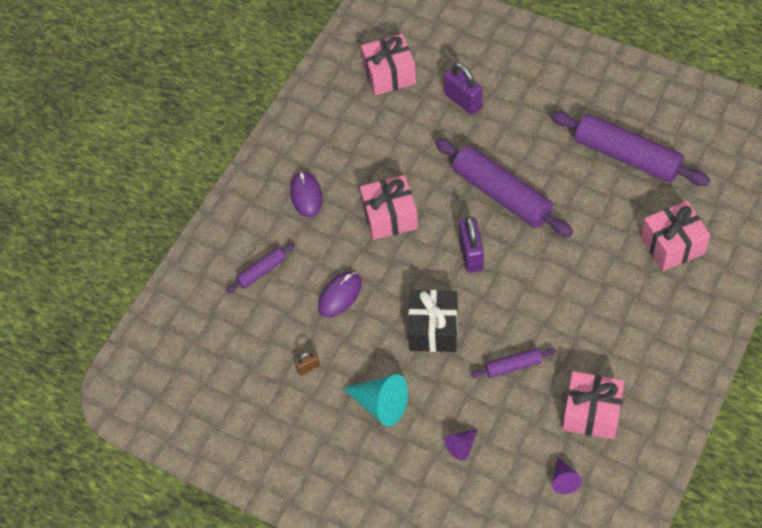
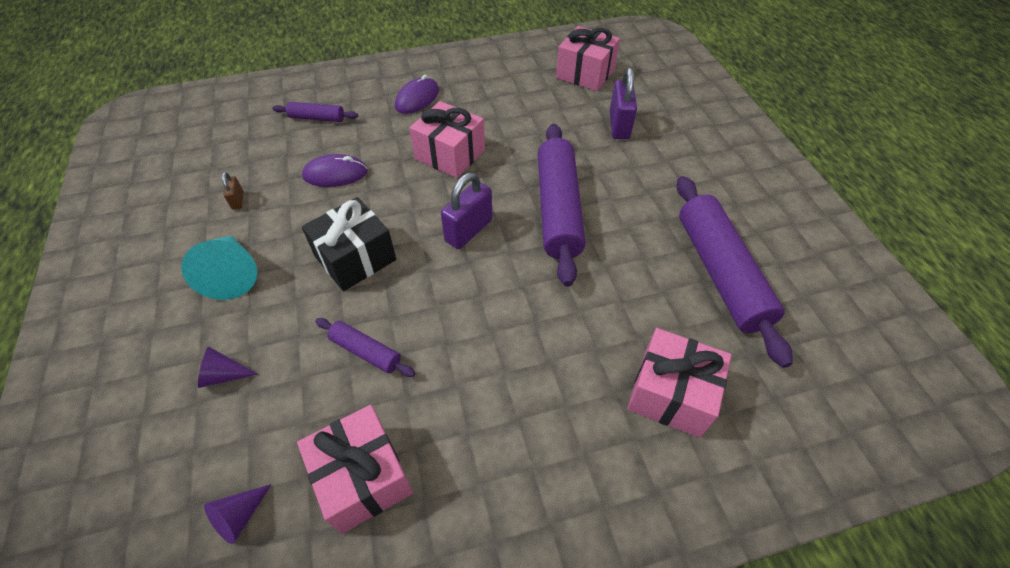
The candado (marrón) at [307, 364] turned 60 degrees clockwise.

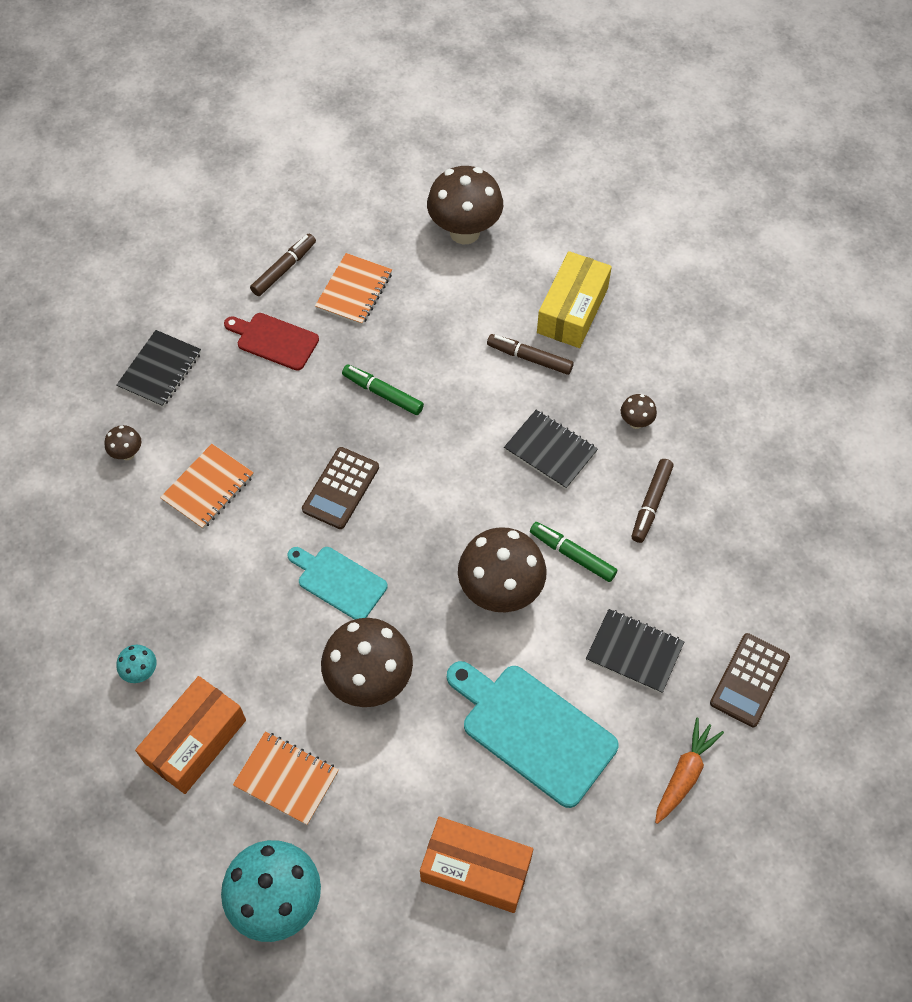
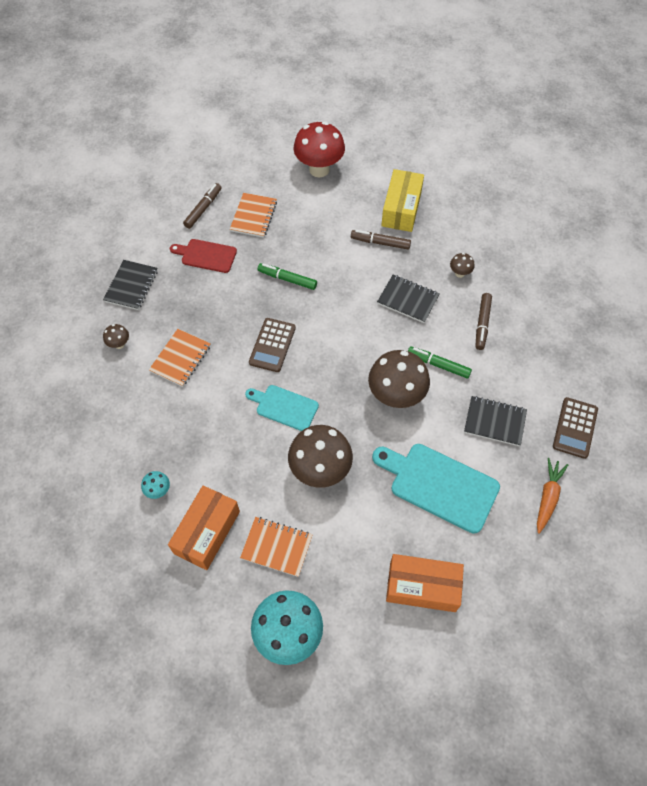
The seta (marrón) at [465, 205] became the seta (rojo) at [319, 149].

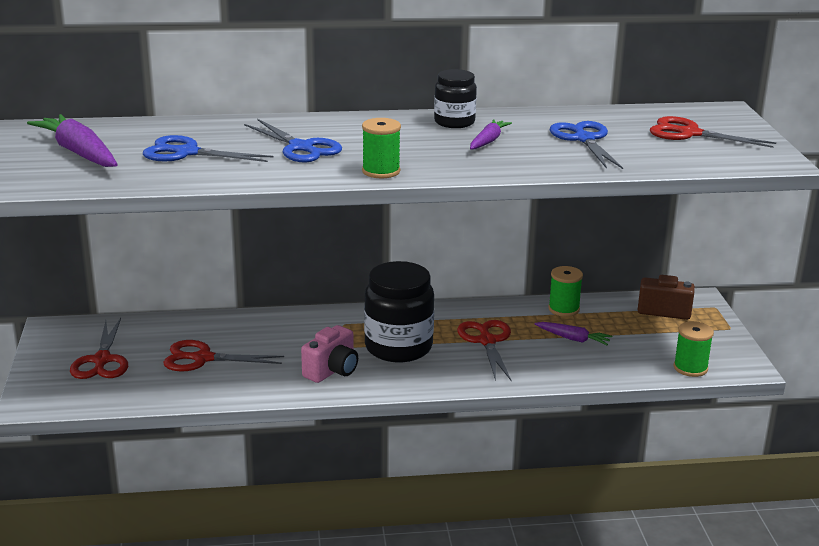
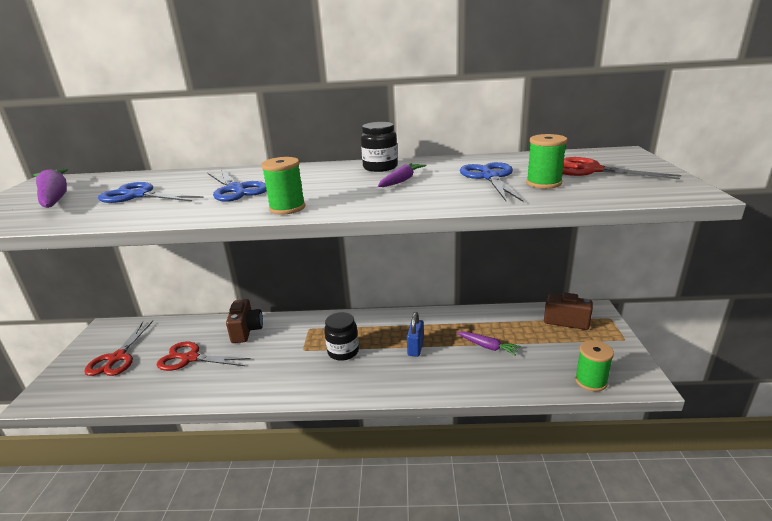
The tarro (negro) at [399, 311] changed to 0.58 times the size.
The carrete (verde) moved from [565, 291] to [546, 161].
The tijeras (rojo) at [484, 350] was replaced by the candado (azul) at [415, 334].
The cámara (rosa) at [329, 354] disappeared.
The cámara (marrón) at [244, 321] appeared.

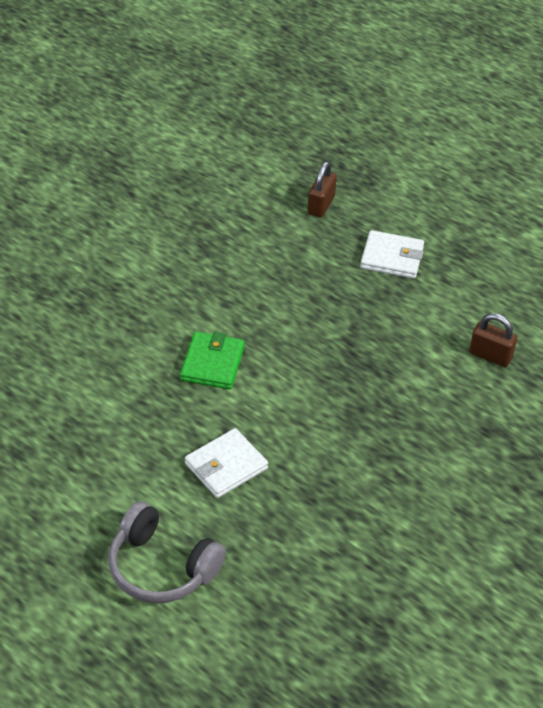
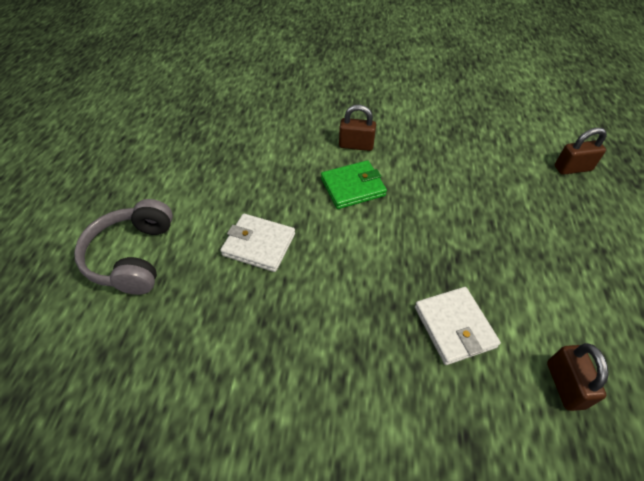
The cartera (blanco) moved from [392, 254] to [458, 326].
The candado (marrón) at [357, 128] appeared.

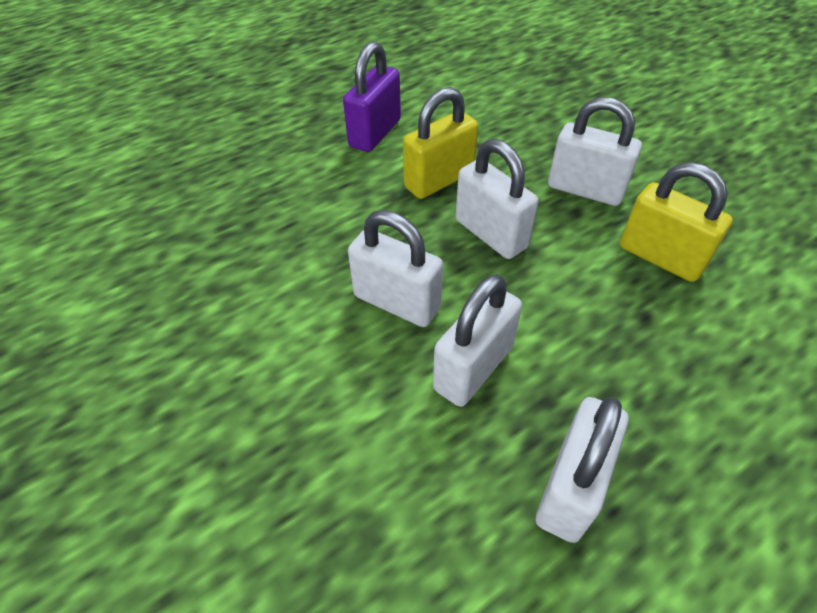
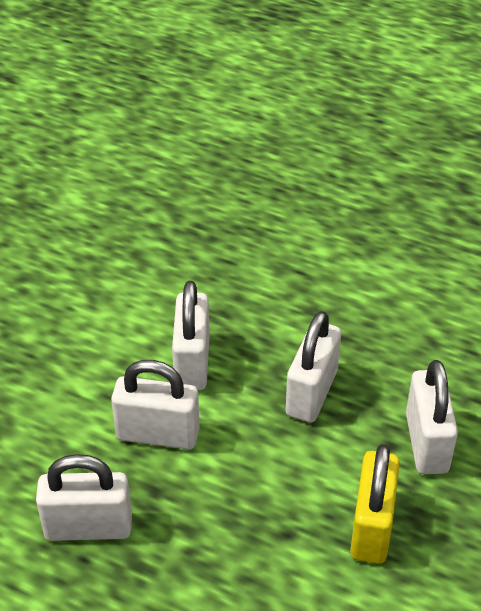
The candado (morado) at [372, 96] disappeared.
The candado (amarillo) at [440, 143] disappeared.

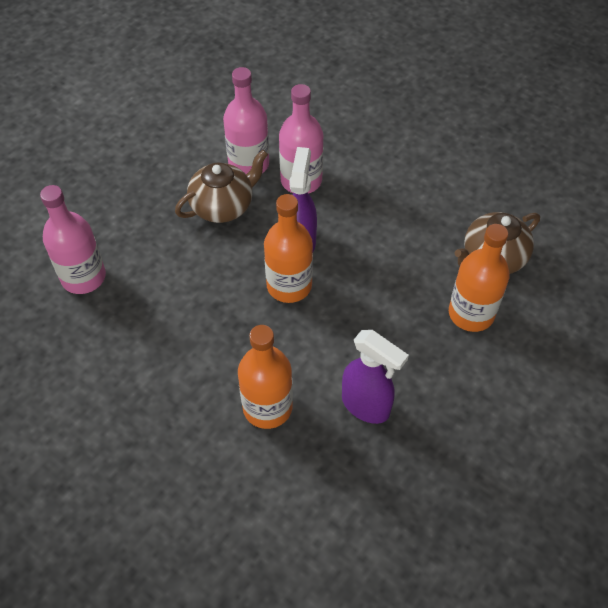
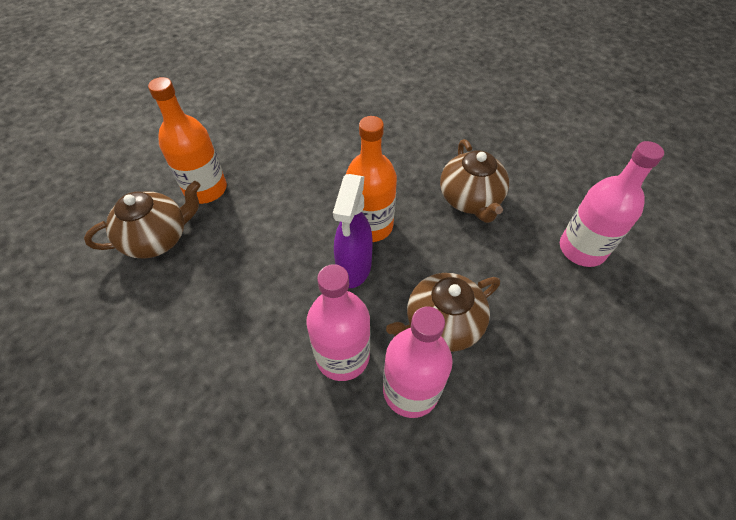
The botella (naranja) at [265, 377] disappeared.
The pulverizador (morado) at [375, 377] disappeared.
The tetera (marrón) at [474, 181] appeared.

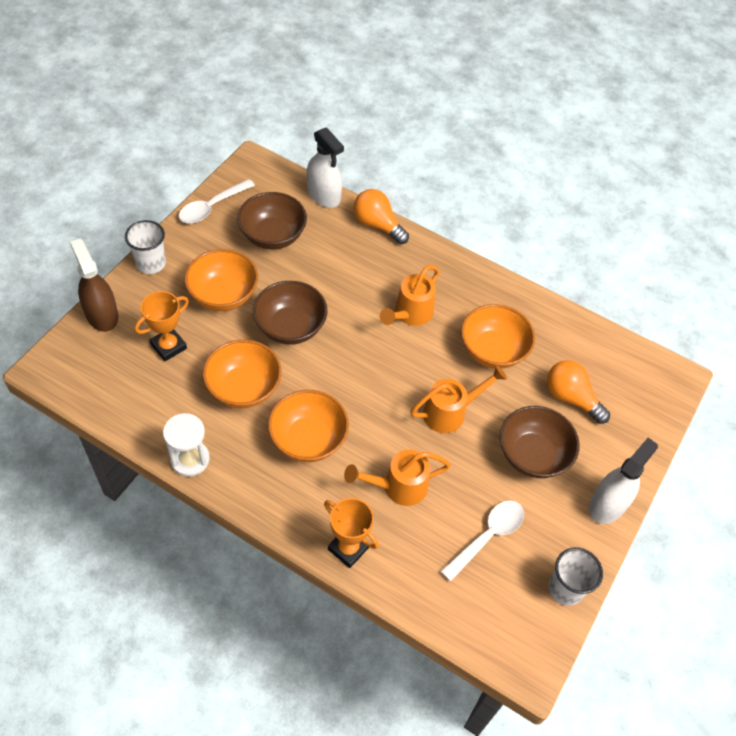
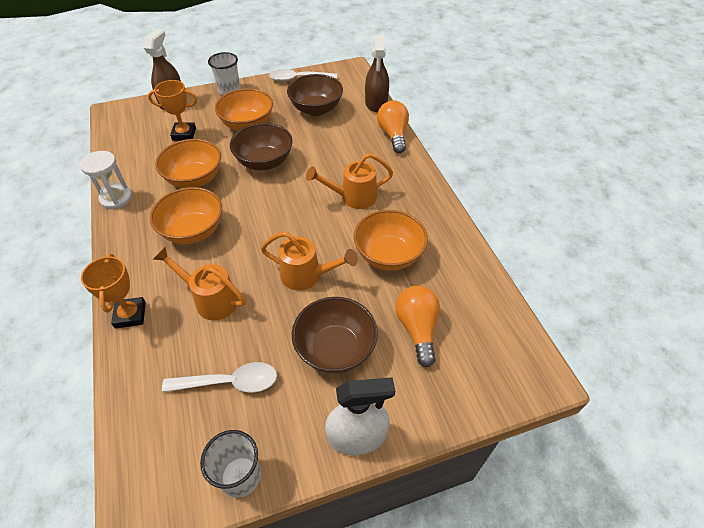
The pulverizador (blanco) at [325, 167] became the pulverizador (marrón) at [377, 73].

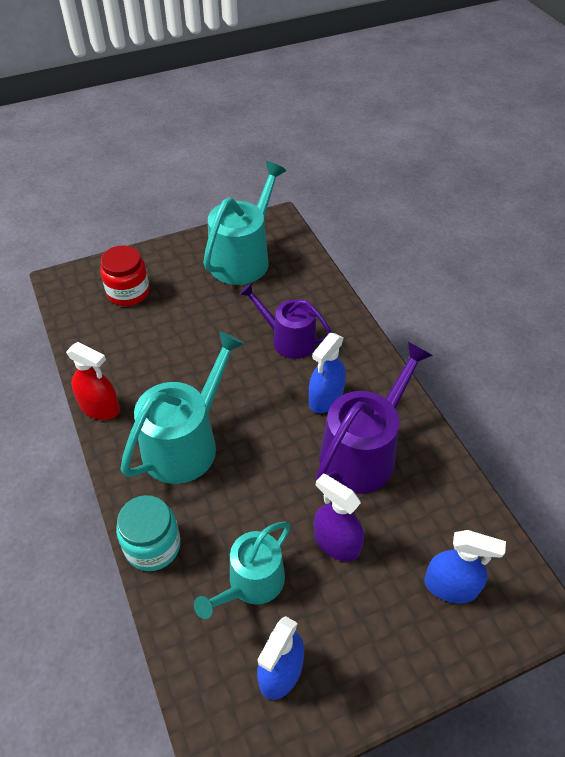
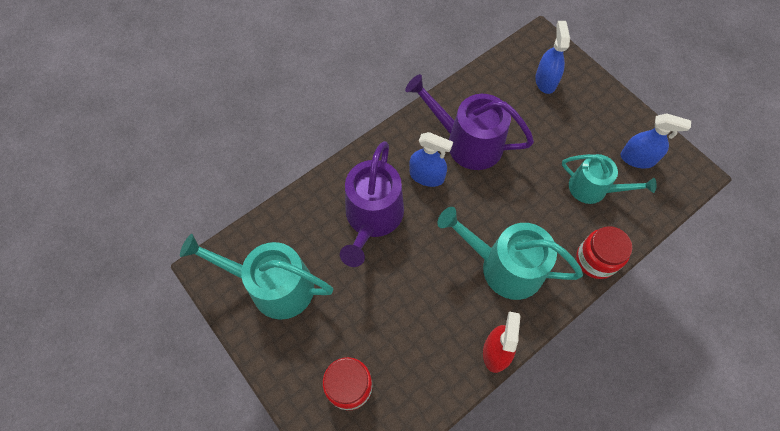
The regadera (morado) at [285, 321] changed to 1.52 times the size.
The pulverizador (morado) at [339, 518] disappeared.
The tarro (turquesa) at [148, 533] became the tarro (rojo) at [604, 252].

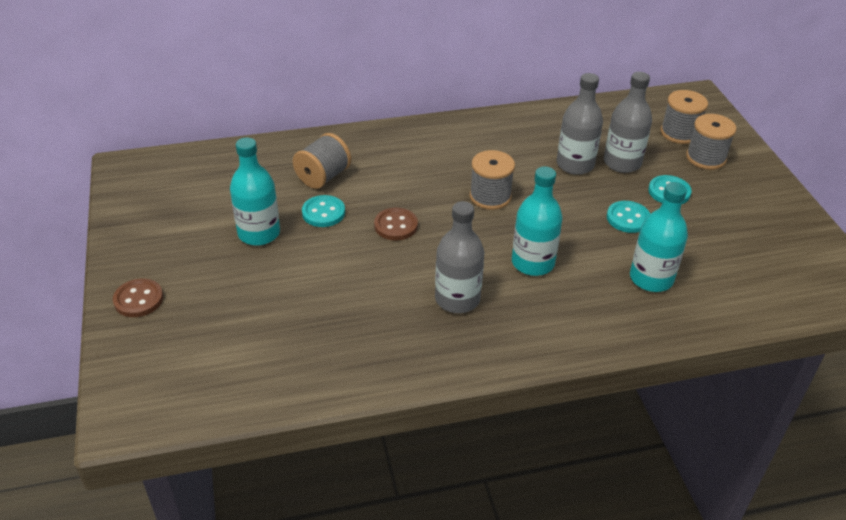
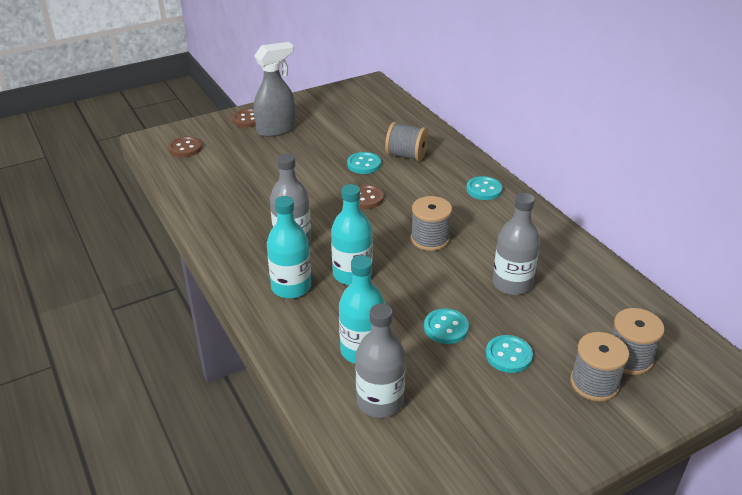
The botella (gris) moved from [628, 122] to [381, 361].
The botella (turquesa) moved from [255, 191] to [289, 247].
The pulverizador (gris) at [275, 89] appeared.
The botón (marrón) at [185, 146] appeared.
The botón (turquesa) at [484, 188] appeared.

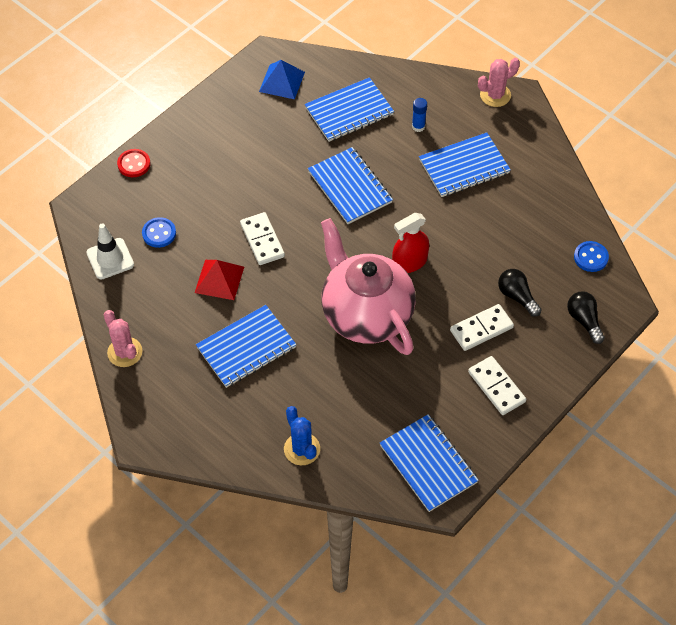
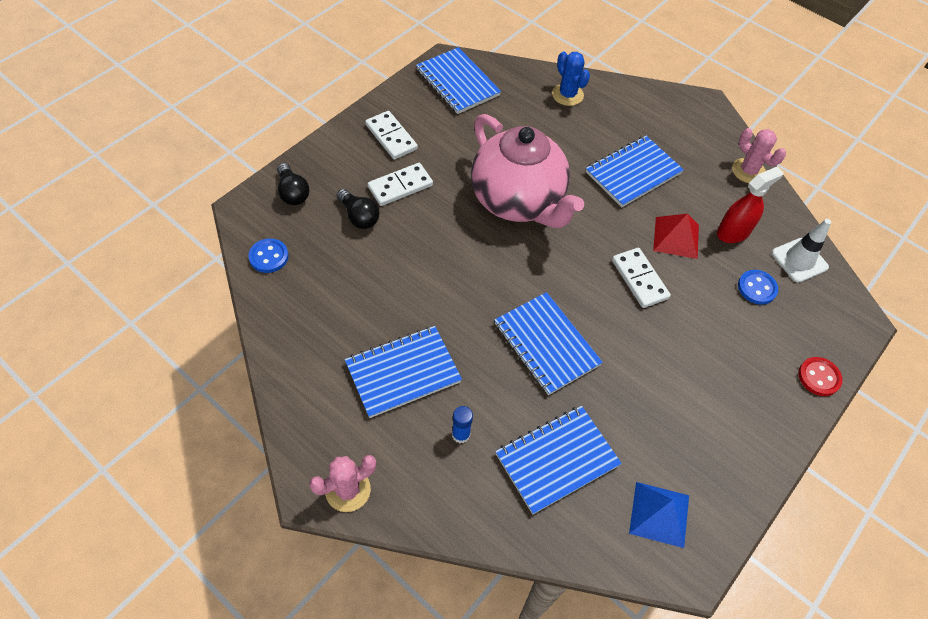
The pulverizador (rojo) moved from [410, 243] to [750, 205].

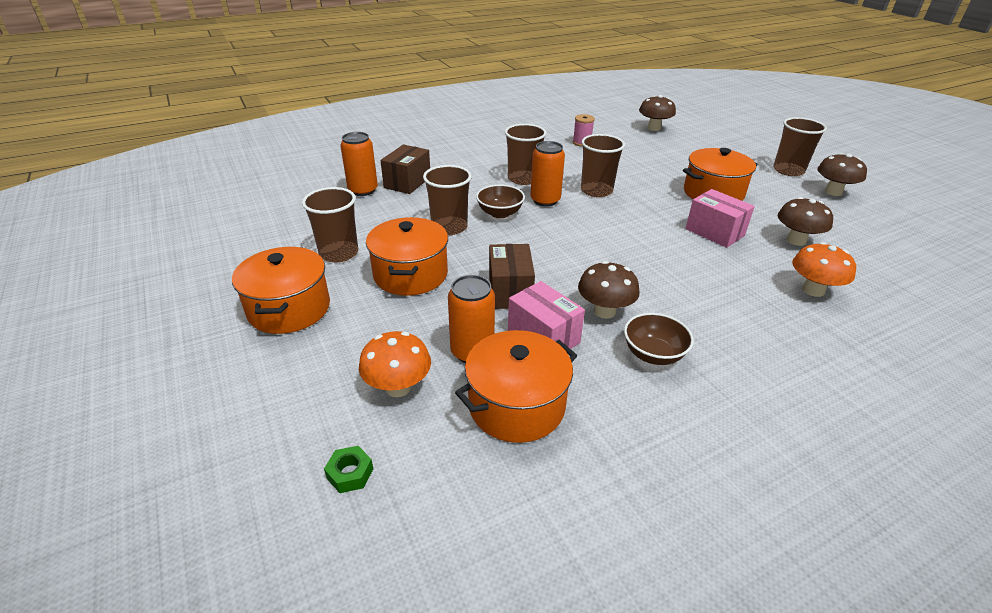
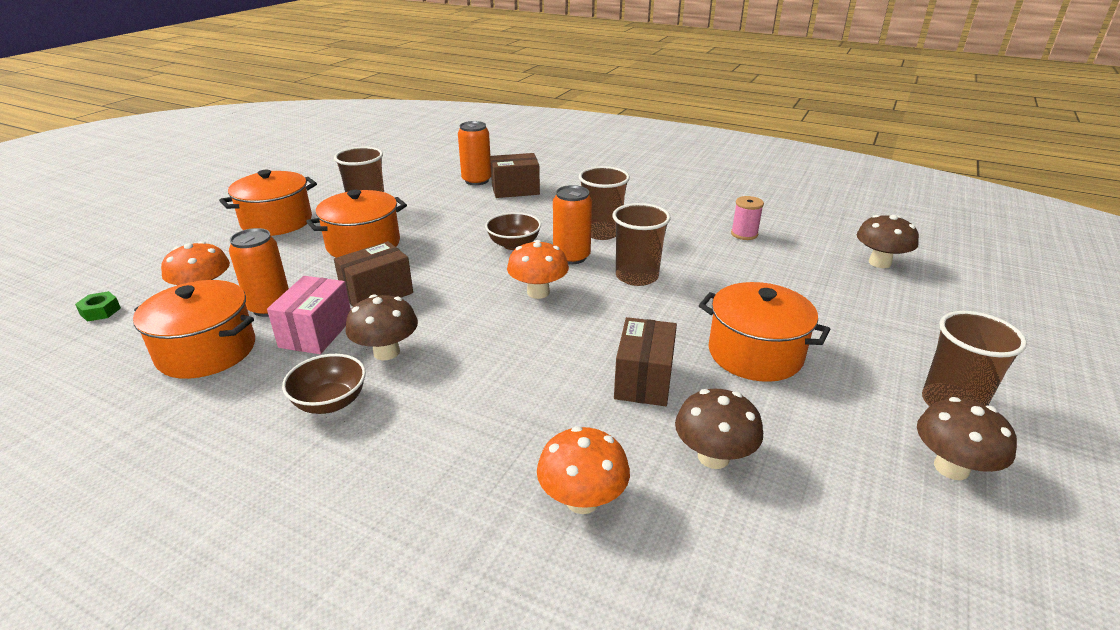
The vaso (marrón) at [447, 200] disappeared.
The caja (rosa) at [720, 218] became the caja (marrón) at [645, 361].
The seta (naranja) at [538, 269] appeared.

